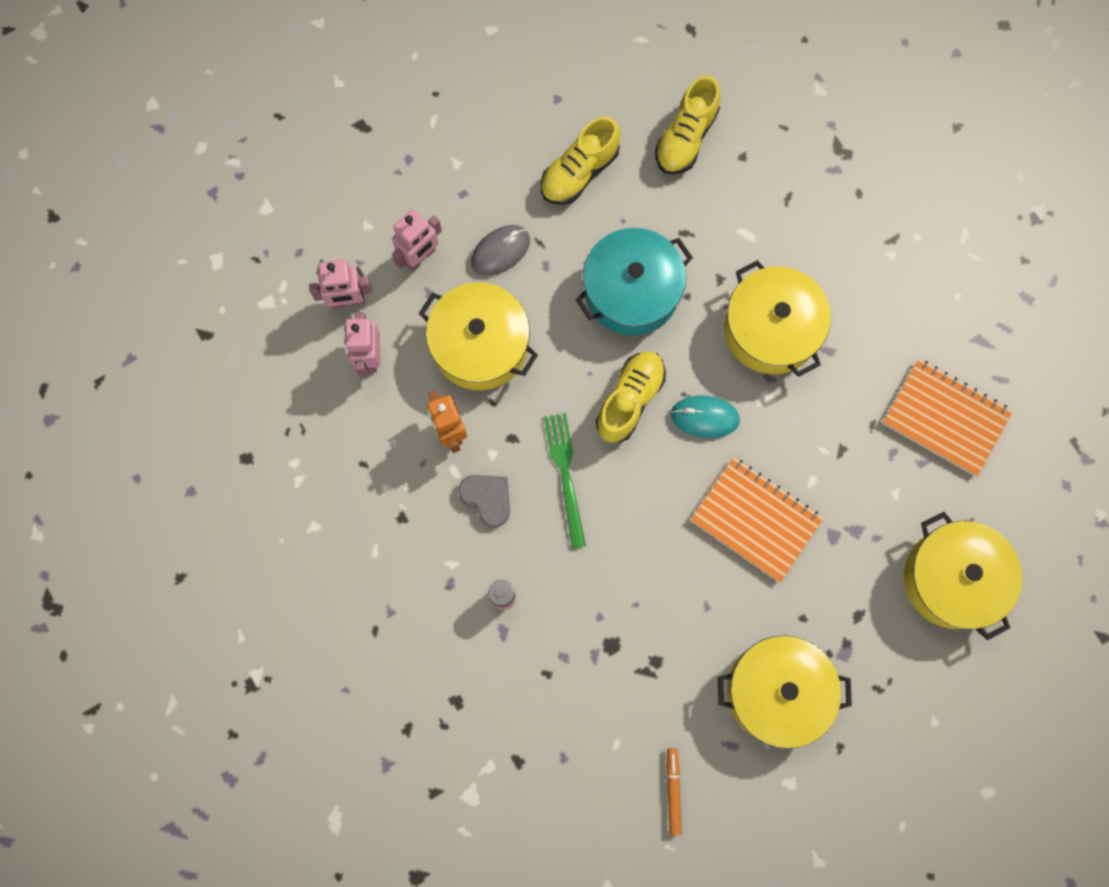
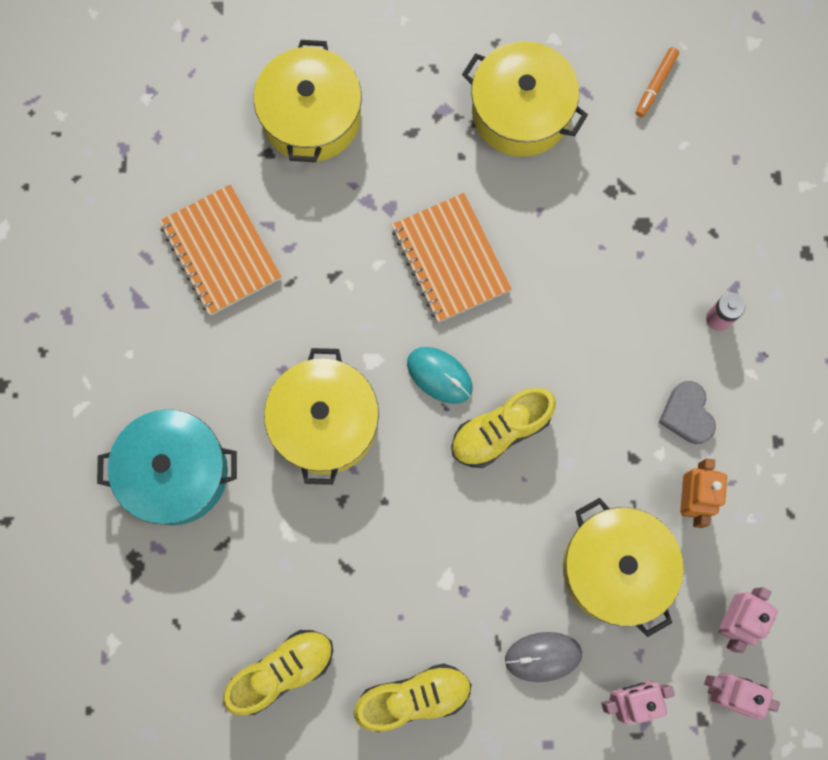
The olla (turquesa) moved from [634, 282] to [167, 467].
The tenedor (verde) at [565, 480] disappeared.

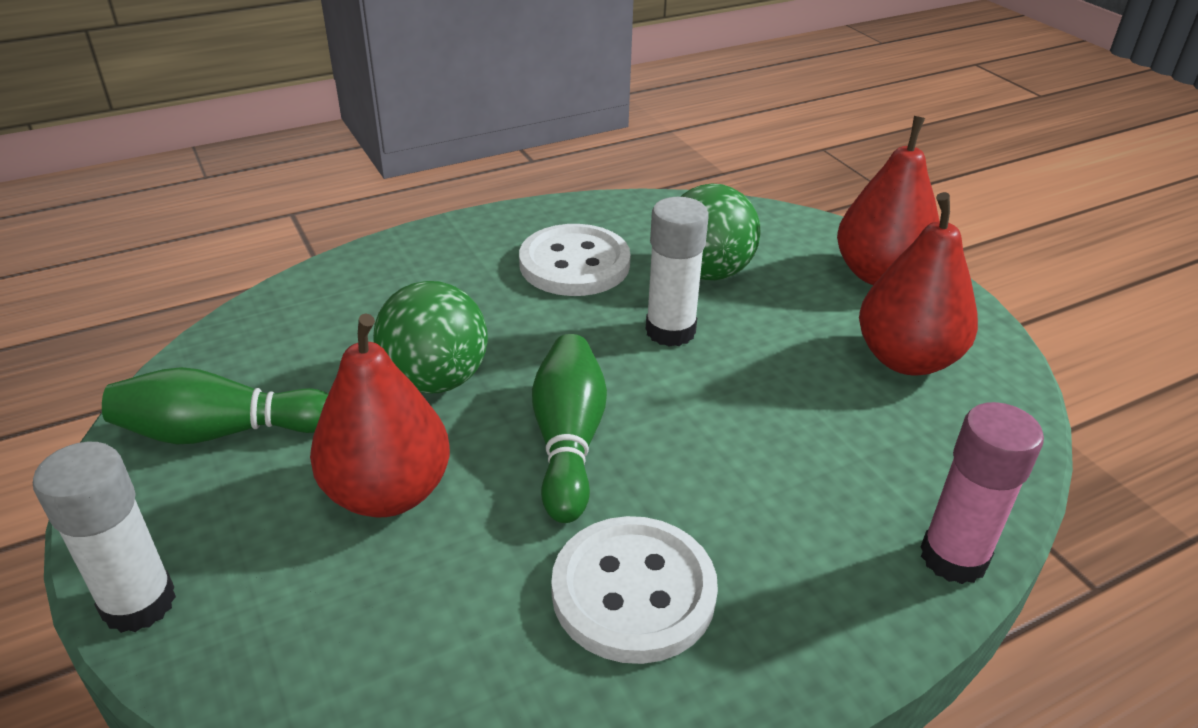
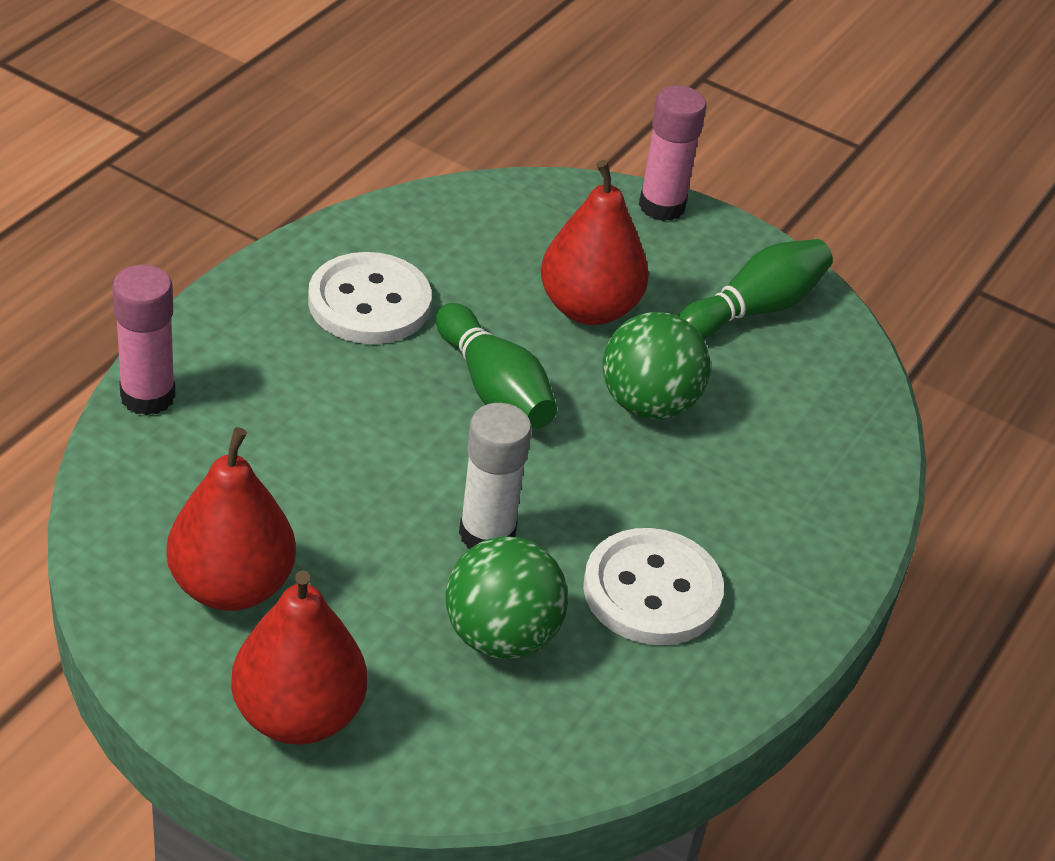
The barra de pegamento (blanco) at [104, 537] became the barra de pegamento (rosa) at [673, 153].

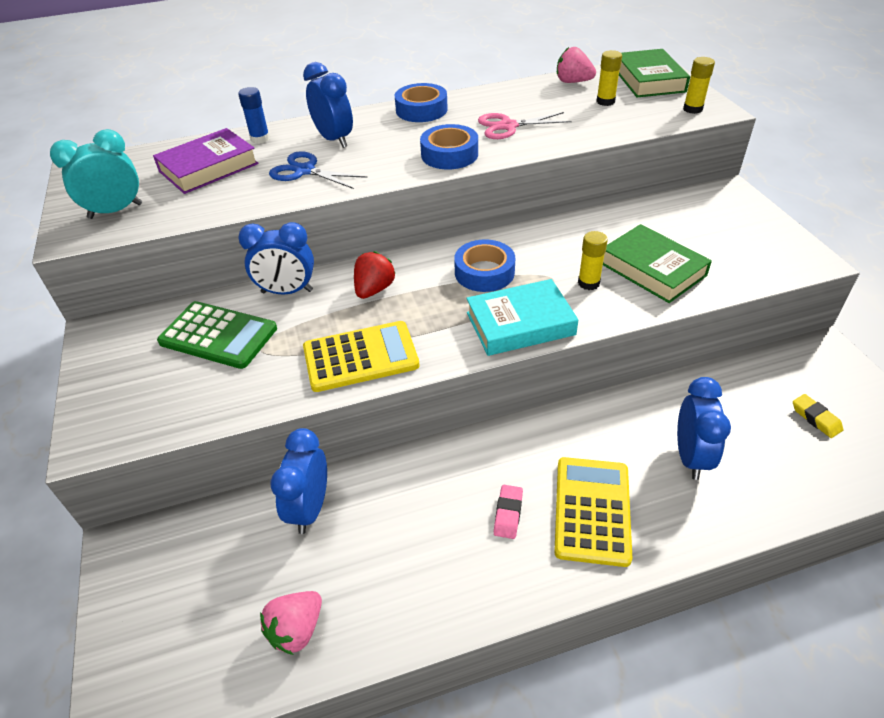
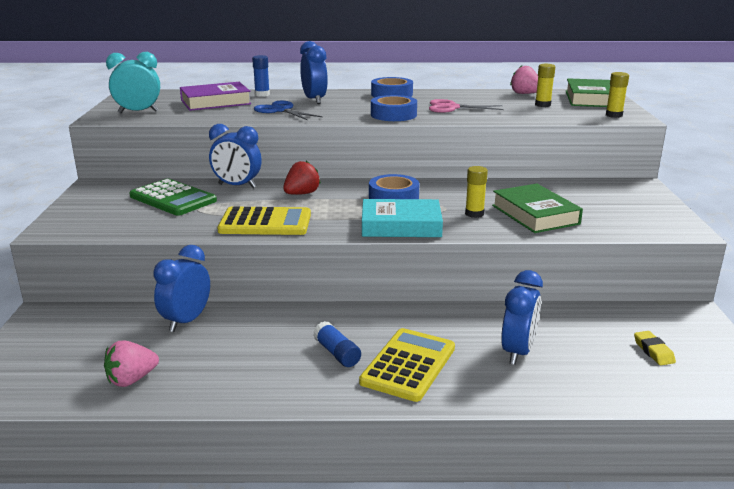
The goma de borrar (rosa) at [508, 512] was replaced by the barra de pegamento (azul) at [337, 344].

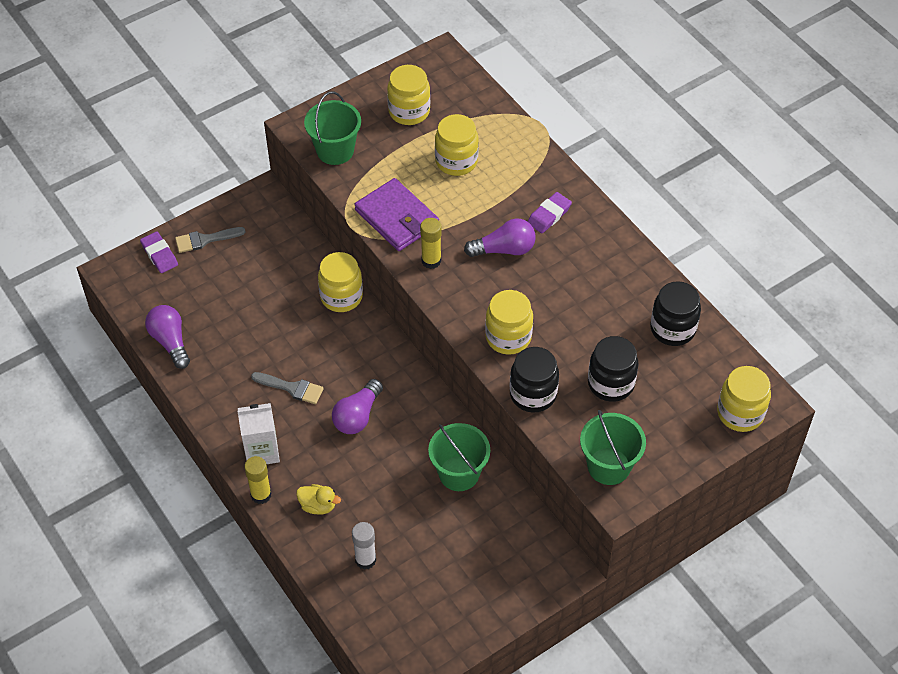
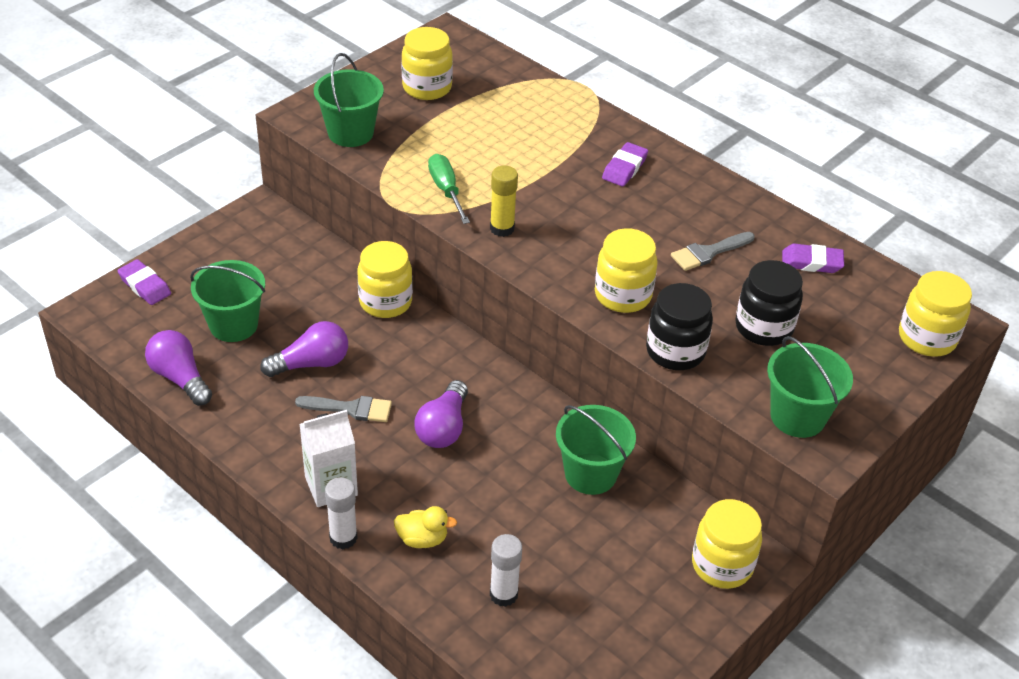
The tarro (amarillo) moved from [457, 145] to [727, 544].
The cartera (morado) at [396, 214] was replaced by the destornillador (verde) at [449, 189].
The bombilla (morado) moved from [500, 237] to [304, 349].
The pincel (gris) moved from [210, 240] to [713, 251].
The tarro (negro) at [675, 313] was replaced by the goma de borrar (morado) at [813, 258].
The barra de pegamento (amarillo) at [257, 480] became the barra de pegamento (blanco) at [341, 513].
The balde (verde) at [227, 301] appeared.

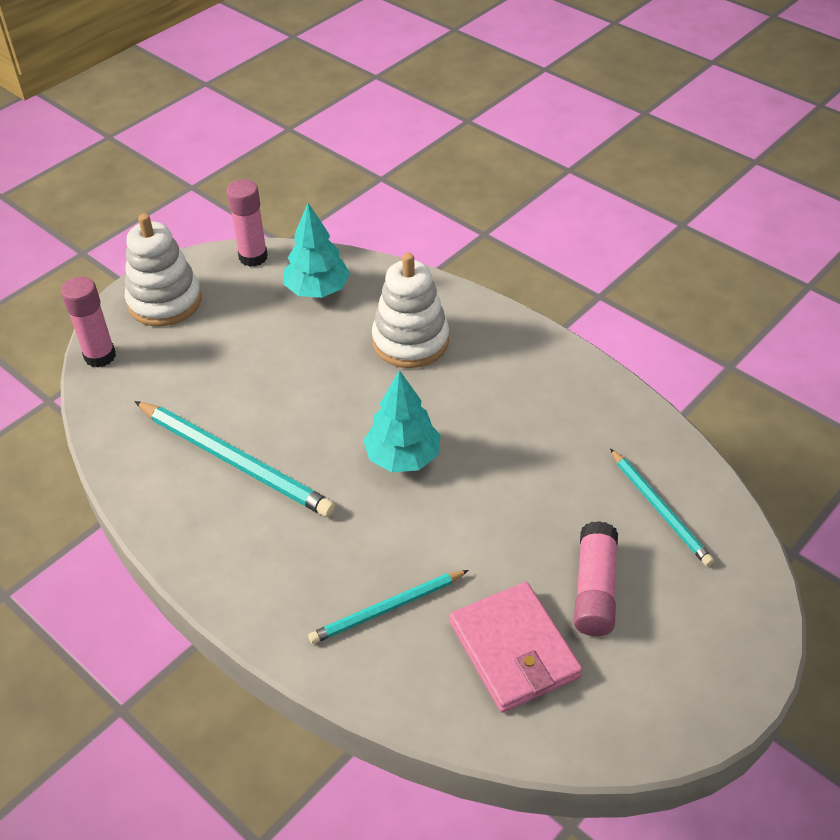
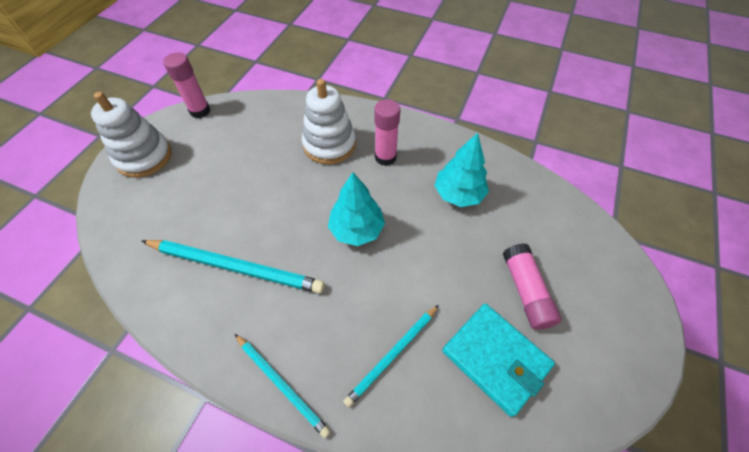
The árbol (turquesa) moved from [317, 250] to [461, 170].
The barra de pegamento (rosa) moved from [88, 322] to [387, 132].
The lápiz (turquesa) moved from [662, 507] to [283, 386].
The cartera (rosa) at [516, 647] became the cartera (turquesa) at [498, 360].

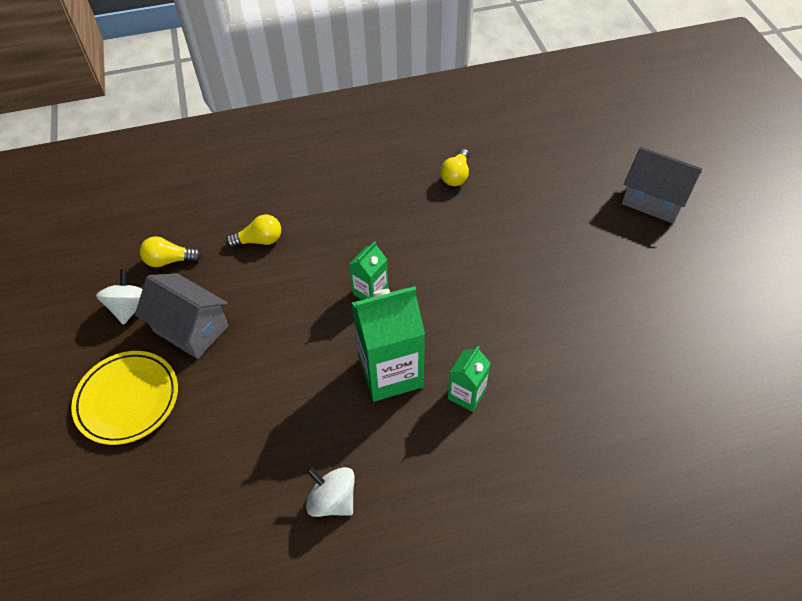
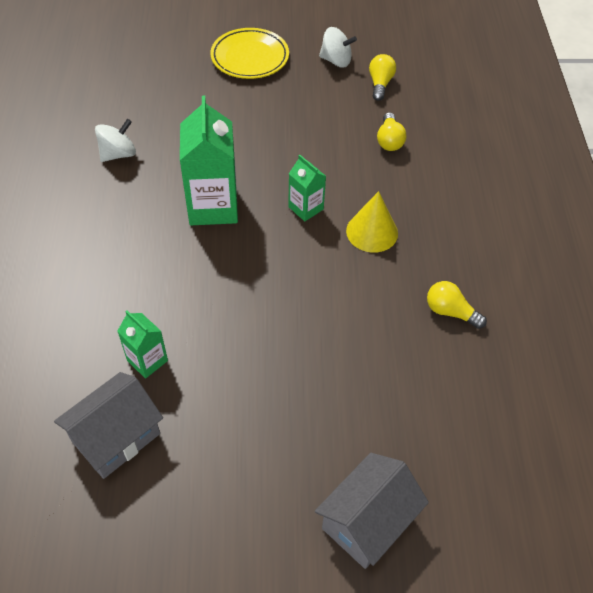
The casa (gris) moved from [181, 316] to [108, 425].
The cartón de leche (verde) moved from [469, 379] to [142, 344].
The cono (amarillo) at [372, 222] appeared.

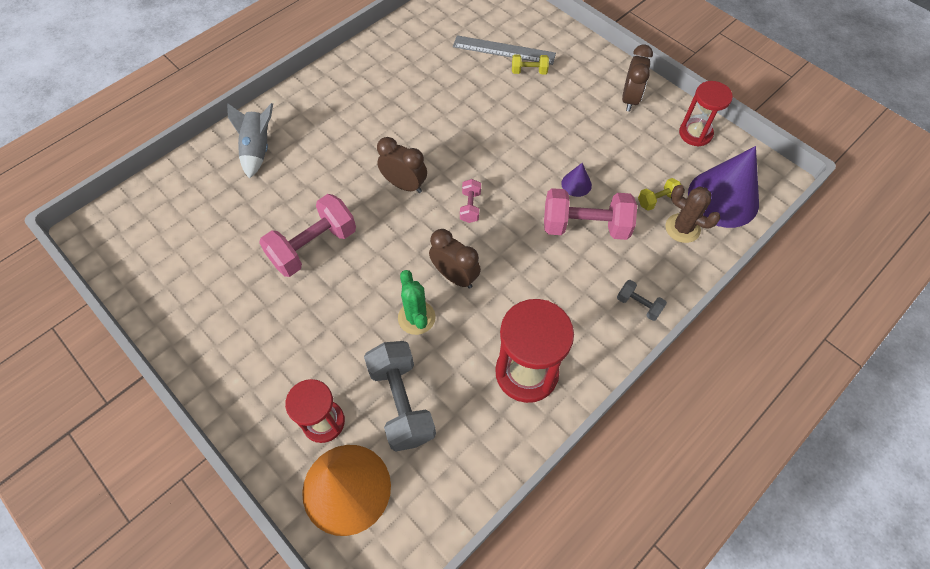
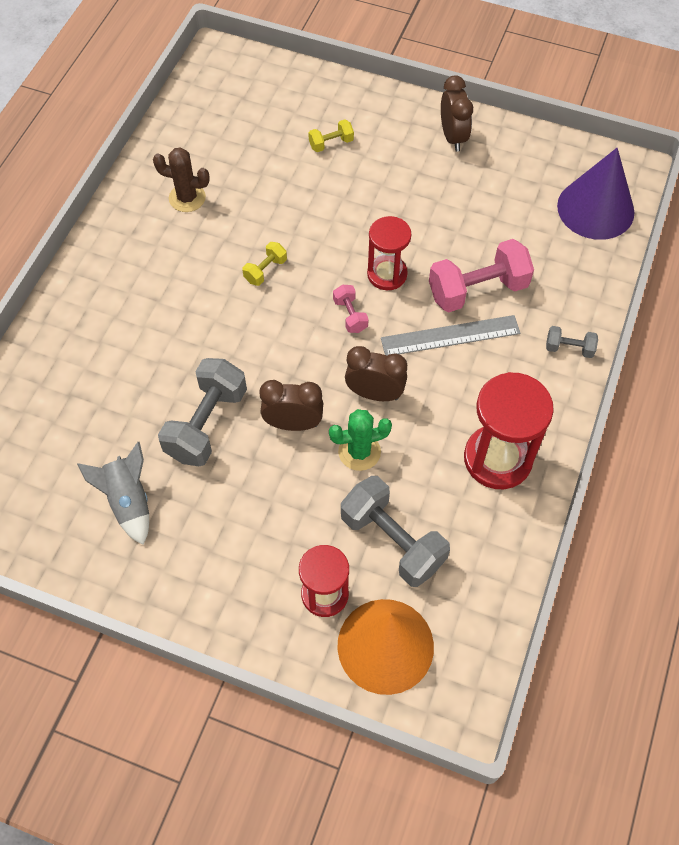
The regla (gris) moved from [504, 50] to [450, 335].
The reloj de arena (rojo) moved from [706, 114] to [389, 253].
The cohete (gris) moved from [250, 141] to [113, 493].
The despertador (marrón) moved from [402, 165] to [291, 405].
The cono (morado) at [576, 180] disappeared.
The mancuerna (amarillo) moved from [659, 194] to [264, 264].
The cactus (marrón) moved from [692, 214] to [181, 179].
The mancuerna (rosa) at [307, 235] became the mancuerna (gris) at [202, 412].
The cactus (verde) at [417, 302] turned 60 degrees counterclockwise.

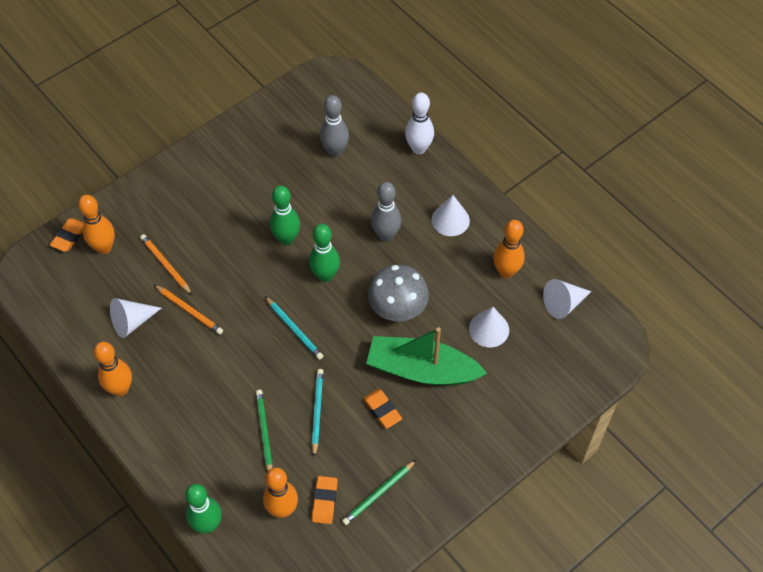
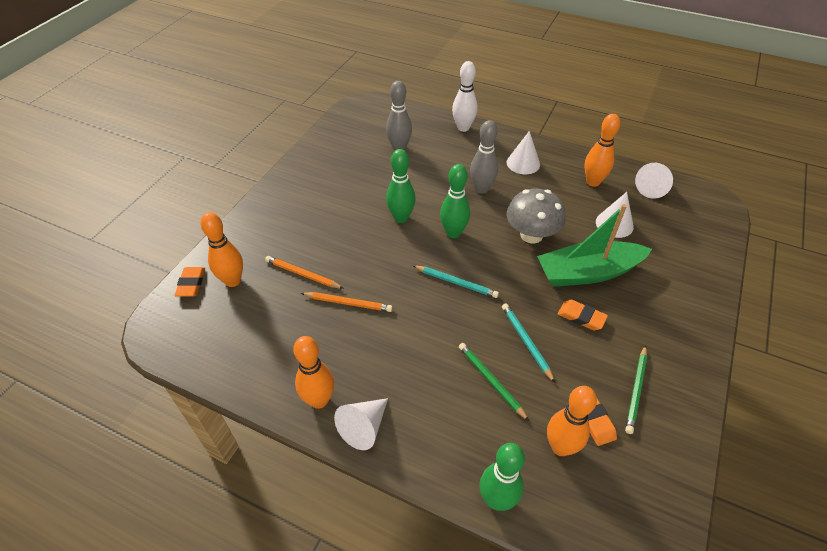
The cono (blanco) moved from [136, 318] to [361, 424].

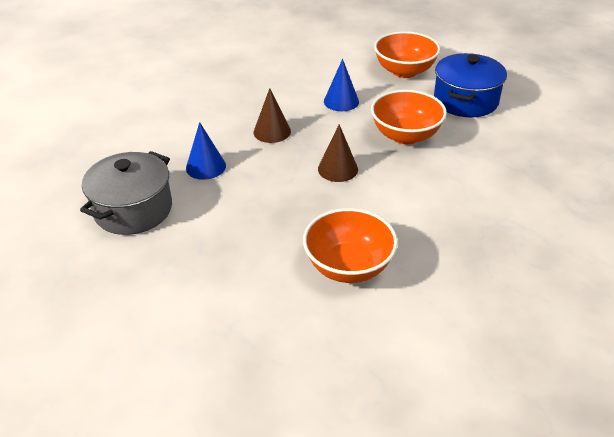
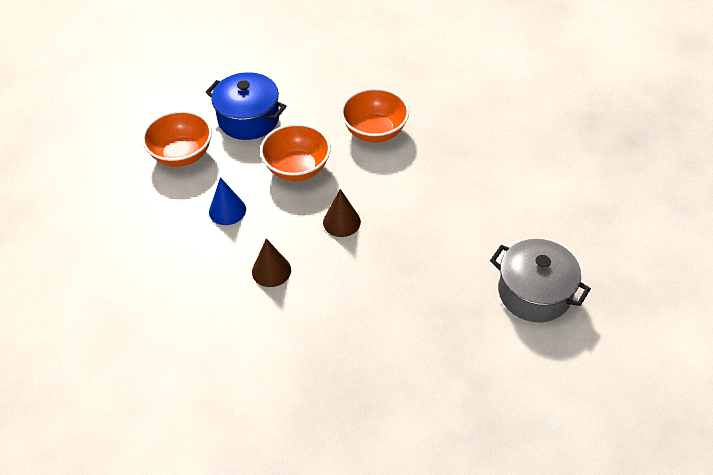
The cono (azul) at [206, 151] disappeared.
The olla (gris) moved from [126, 193] to [540, 281].
The cuenco (naranja) moved from [350, 245] to [375, 115].

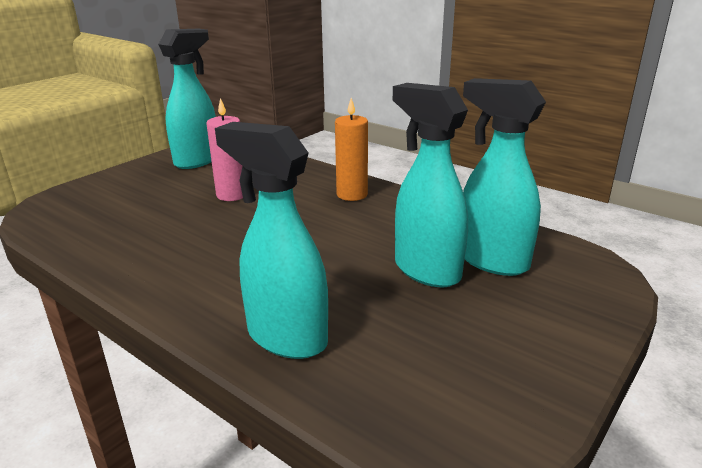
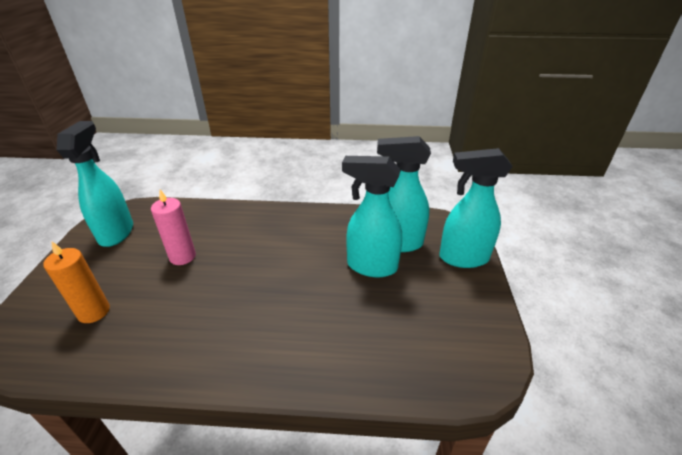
The vela (naranja) moved from [351, 149] to [77, 282].
The pulverizador (turquesa) moved from [271, 240] to [476, 208].

